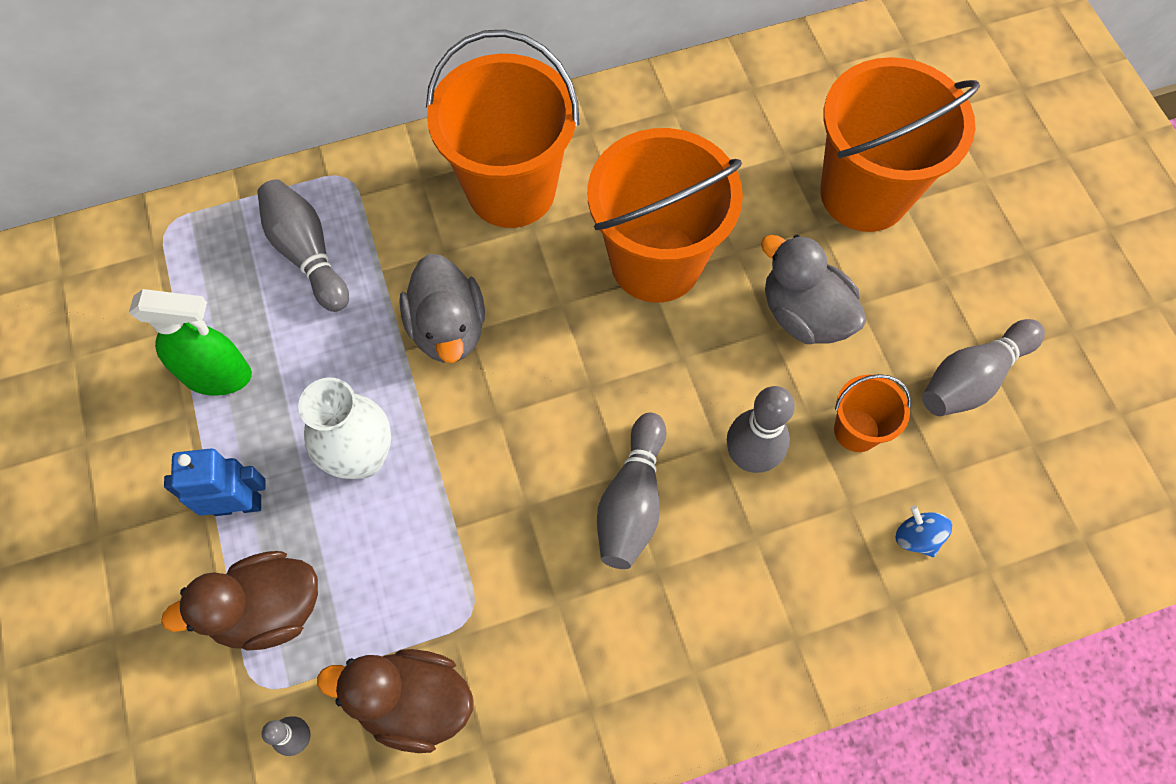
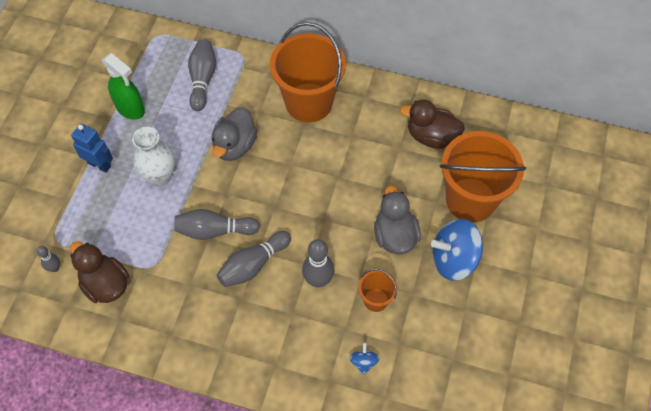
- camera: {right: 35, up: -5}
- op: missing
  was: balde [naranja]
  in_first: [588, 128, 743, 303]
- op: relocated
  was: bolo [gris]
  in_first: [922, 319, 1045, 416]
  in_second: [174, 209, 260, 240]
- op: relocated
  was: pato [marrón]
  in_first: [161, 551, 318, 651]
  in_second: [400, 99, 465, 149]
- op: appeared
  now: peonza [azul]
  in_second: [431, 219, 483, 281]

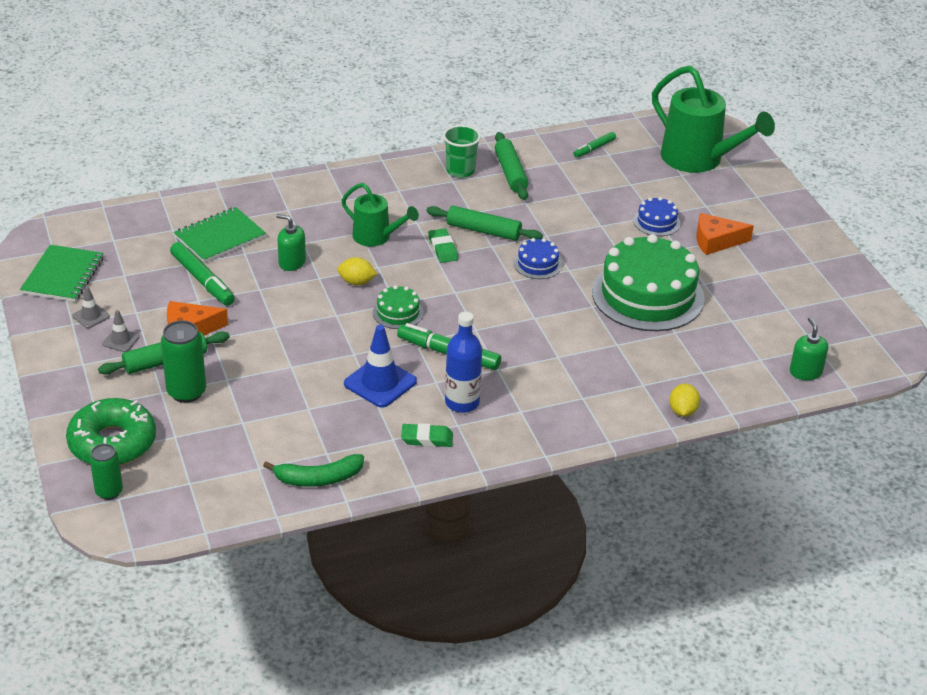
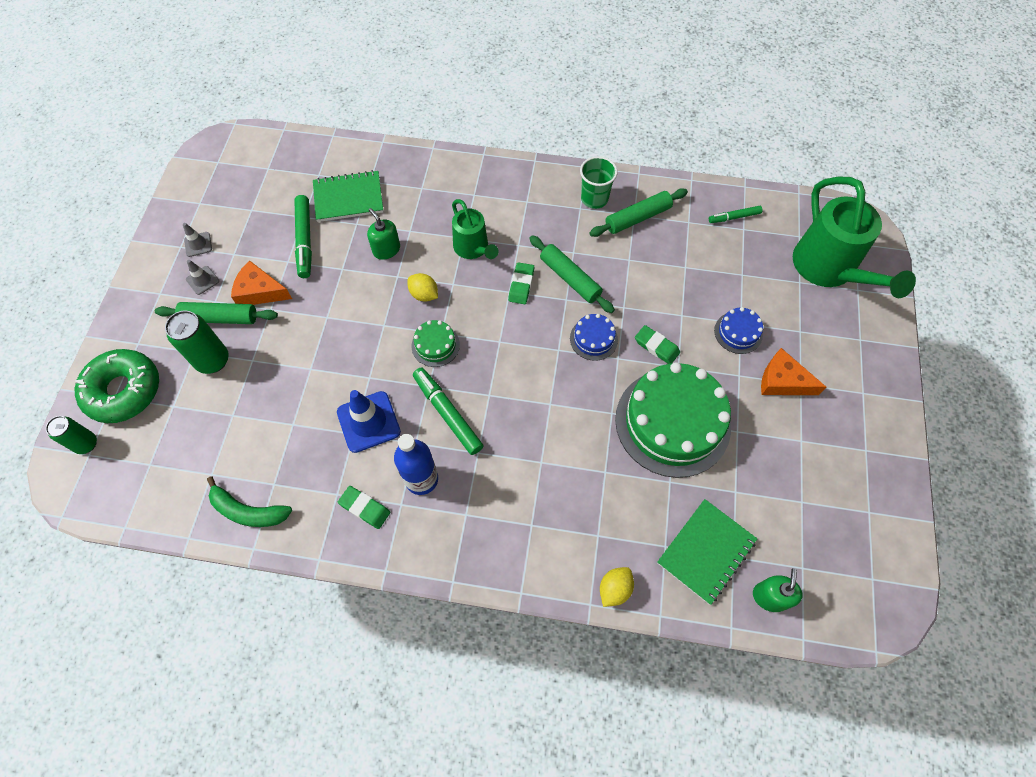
- camera: {right: 30, up: 25}
- op: spun
  was: rodillo [verde]
  in_first: [495, 132, 528, 200]
  in_second: [589, 188, 688, 237]
  clockwise: 45
- op: relocated
  was: cuaderno [verde]
  in_first: [20, 245, 104, 302]
  in_second: [657, 499, 757, 605]
- op: appeared
  now: goma de borrar [verde]
  in_second: [635, 325, 680, 364]

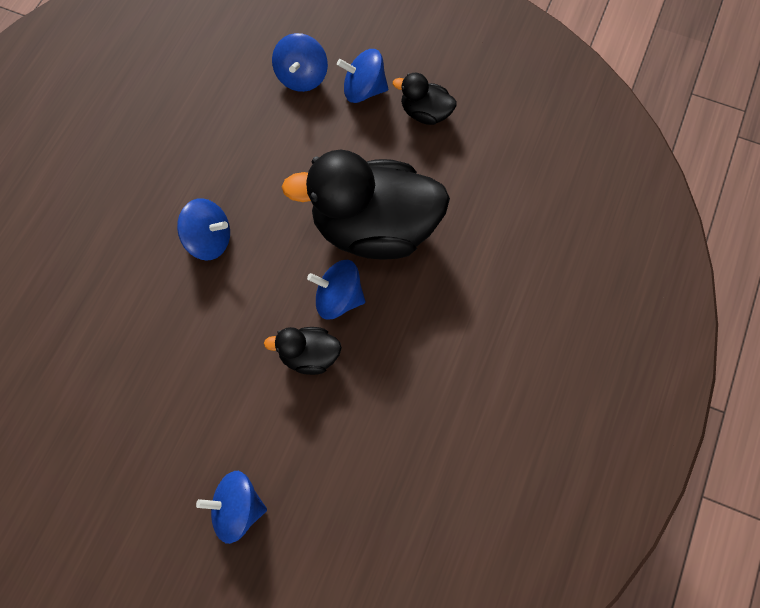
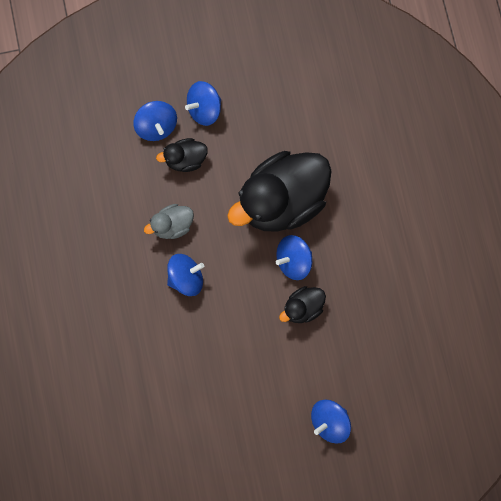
- camera: {right: -35, up: 10}
- op: relocated
  was: pato [negro]
  in_first: [393, 73, 457, 125]
  in_second: [156, 138, 208, 172]
- op: appeared
  now: pato [gris]
  in_second: [144, 204, 194, 239]

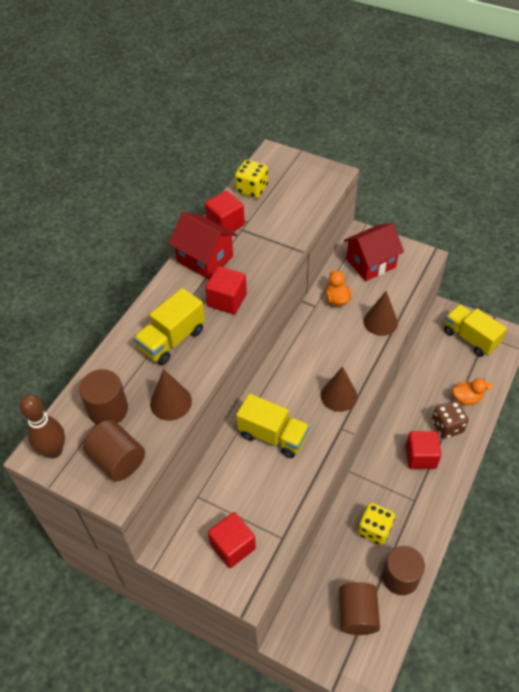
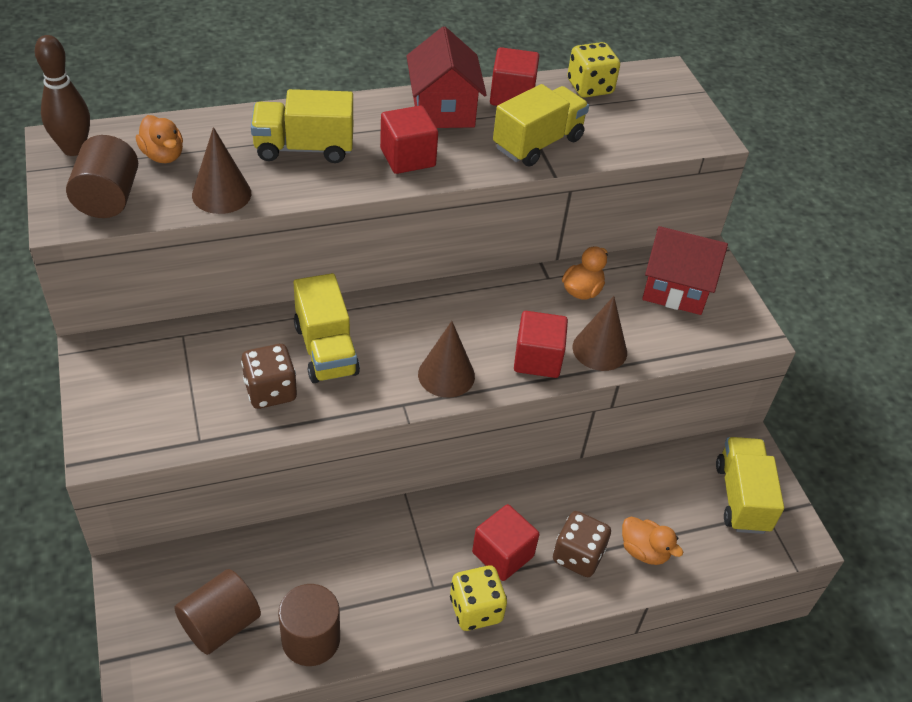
- camera: {right: 40, up: -5}
- op: exchanged
  was: cilindro [marrón]
  now: pato [naranja]
  in_first: [79, 369, 128, 425]
  in_second: [136, 115, 183, 163]
- op: relocated
  was: dado [amarillo]
  in_first: [358, 503, 395, 545]
  in_second: [450, 565, 507, 631]
- op: relocated
  was: cubo [rojo]
  in_first: [208, 512, 256, 568]
  in_second: [514, 311, 568, 378]
- op: appeared
  now: camión [amarillo]
  in_second: [493, 84, 589, 167]
- op: appeared
  now: dado [marrón]
  in_second: [241, 344, 297, 409]

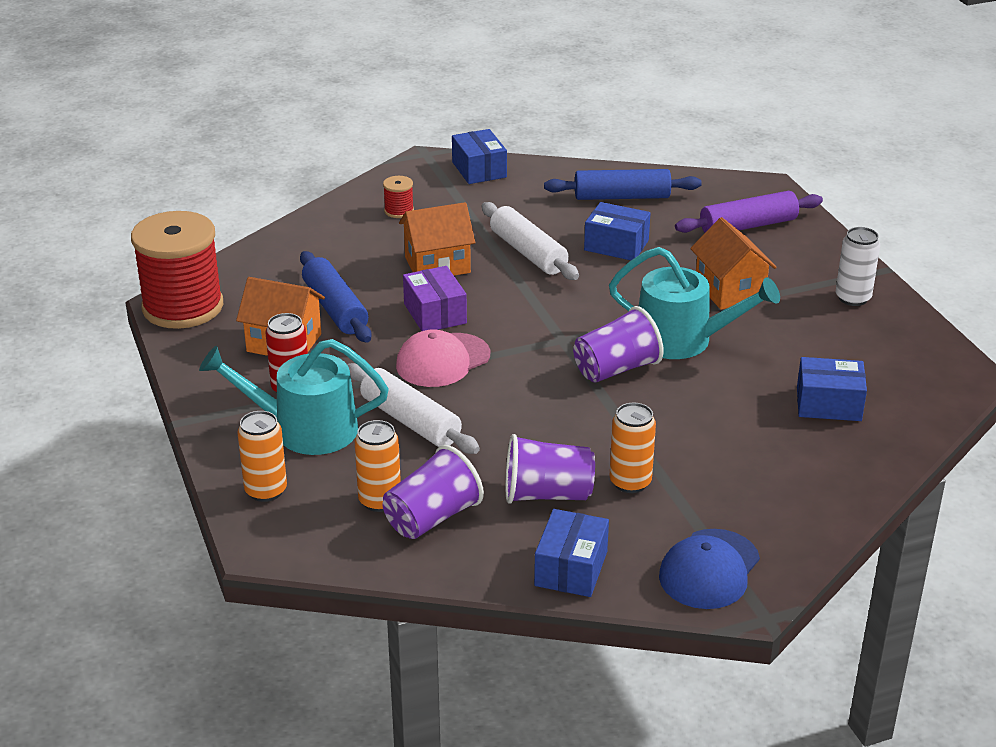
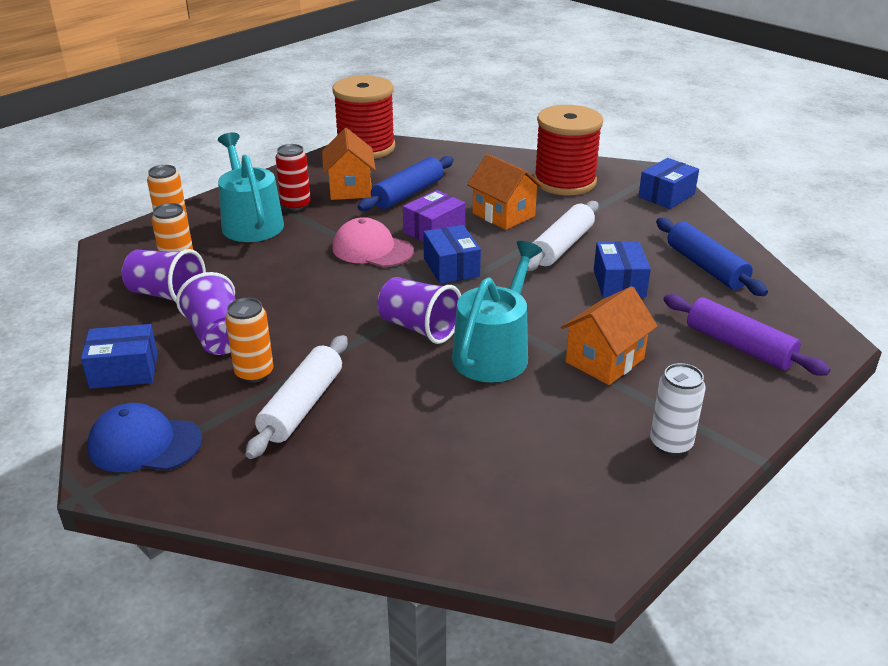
- camera: {right: 65, up: 0}
- op: size
  was: carrete [rojo]
  in_first: [383, 176, 414, 218]
  in_second: [534, 105, 603, 195]
  ratio: 2.48
- op: spun
  was: regadera [turquesa]
  in_first: [609, 247, 780, 359]
  in_second: [452, 241, 542, 382]
  clockwise: -150
- op: relocated
  was: caja [azul]
  in_first: [797, 357, 867, 421]
  in_second: [424, 225, 481, 284]
- op: relocated
  was: rodillo [blanco]
  in_first: [347, 363, 480, 454]
  in_second: [245, 335, 348, 459]

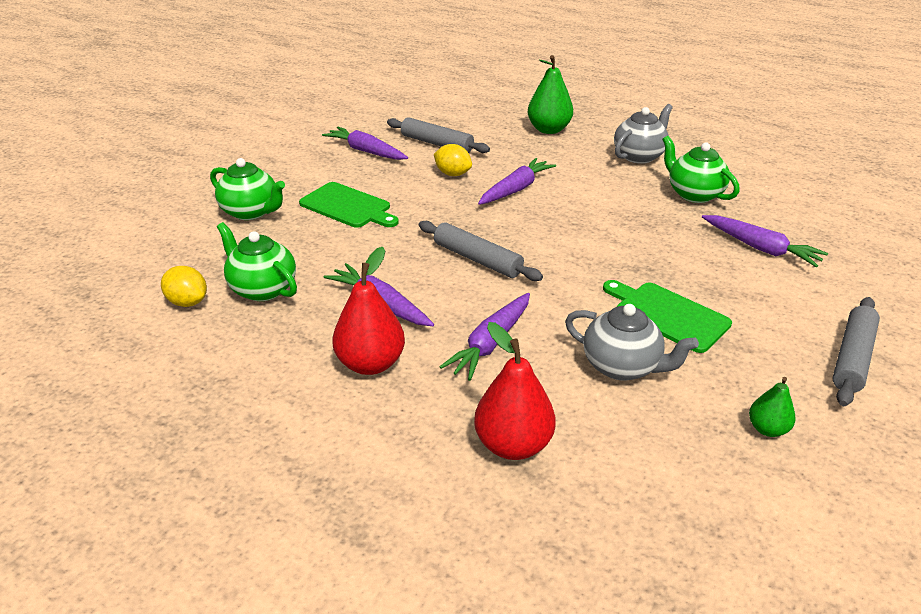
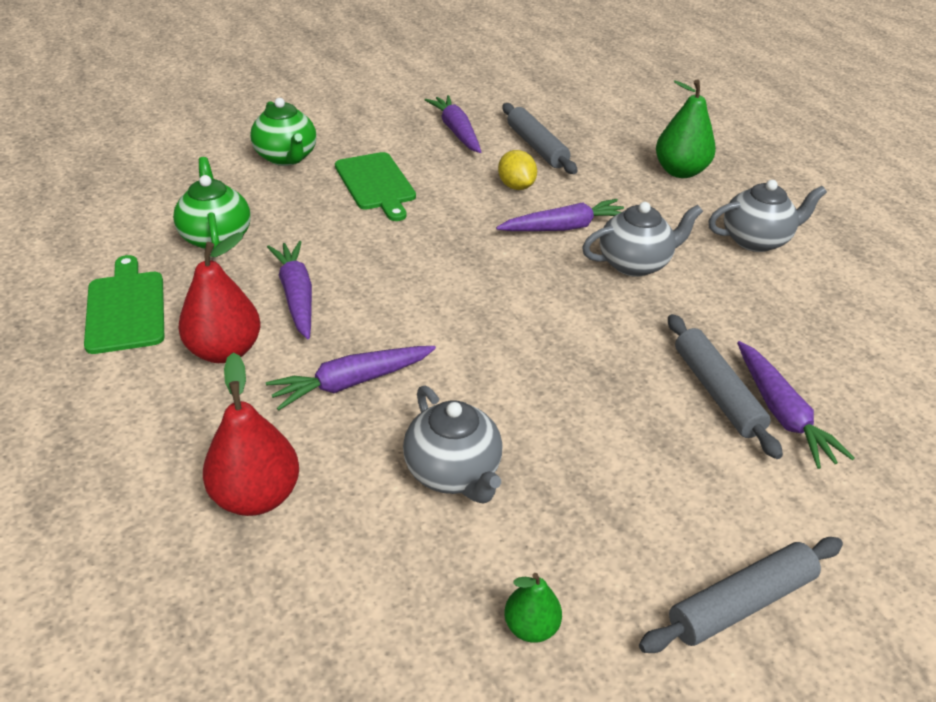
- camera: {right: 30, up: 5}
- op: missing
  was: tetera [verde]
  in_first: [662, 136, 739, 203]
- op: relocated
  was: rodillo [gris]
  in_first: [419, 221, 543, 281]
  in_second: [668, 314, 783, 459]
- op: missing
  was: limón [amarillo]
  in_first: [161, 266, 207, 307]
- op: relocated
  was: tabla de cortar [verde]
  in_first: [603, 280, 732, 353]
  in_second: [84, 255, 164, 354]
- op: appeared
  now: tetera [gris]
  in_second: [582, 202, 703, 277]

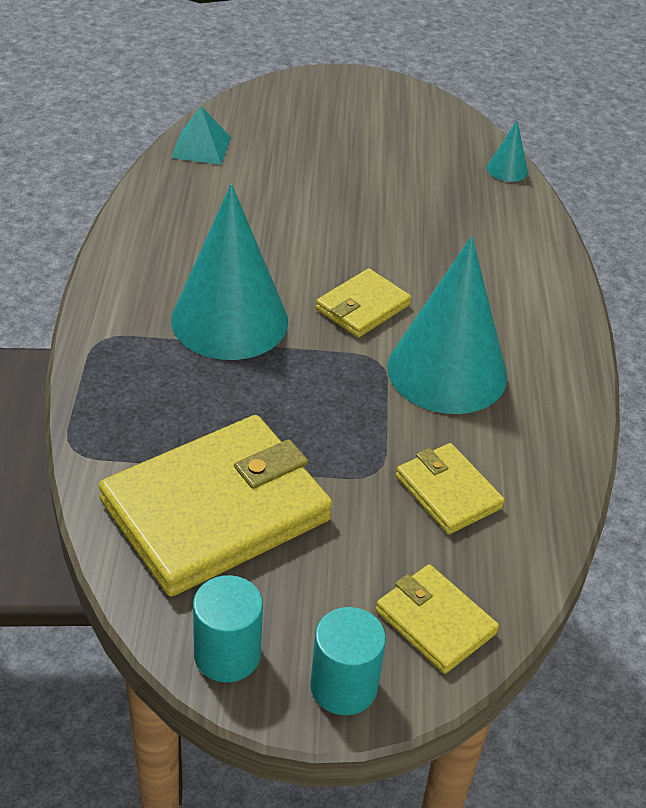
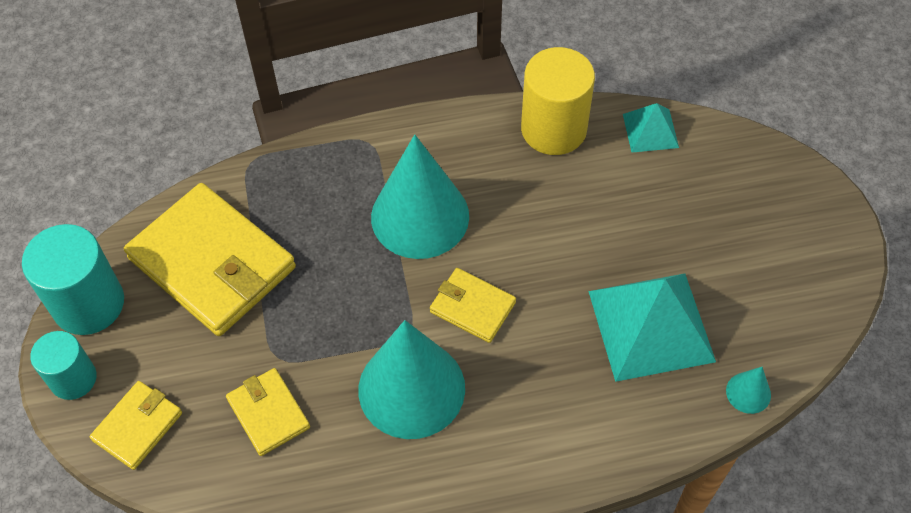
- camera: {right: 80, up: 15}
- op: spun
  was: cartera [amarillo]
  in_first: [396, 443, 505, 534]
  in_second: [226, 368, 310, 456]
  clockwise: -75
- op: size
  was: cilindro [turquesa]
  in_first: [193, 575, 263, 682]
  in_second: [22, 224, 124, 335]
  ratio: 1.59
- op: appeared
  now: cilindro [amarillo]
  in_second: [521, 47, 595, 155]
- op: appeared
  now: pirámide [turquesa]
  in_second: [588, 273, 716, 382]

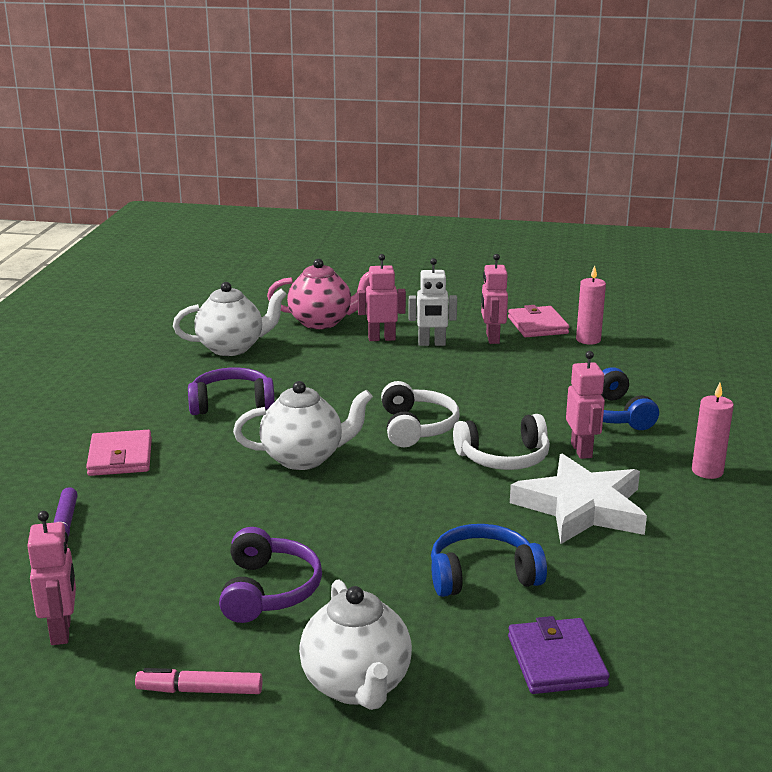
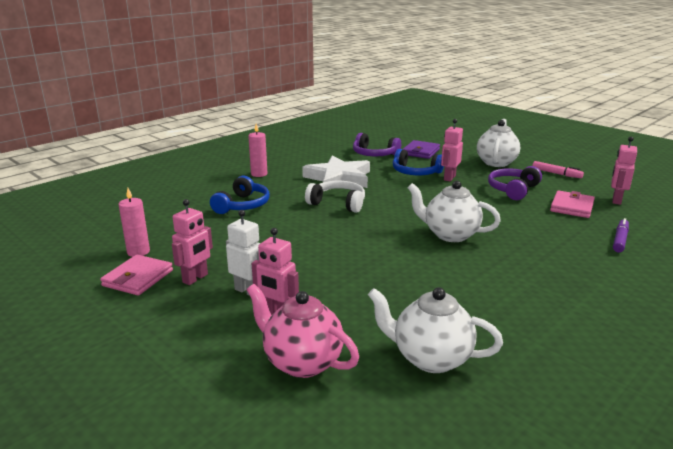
- camera: {right: -145, up: 0}
- op: relocated
  was: robot [rosa]
  in_first: [566, 351, 605, 459]
  in_second: [441, 119, 463, 182]
- op: relocated
  was: auriculares [morado]
  in_first: [188, 368, 275, 415]
  in_second: [353, 133, 401, 156]
- op: missing
  was: auriculares [blanco]
  in_first: [381, 381, 459, 447]
- op: relocated
  was: cartera [rosa]
  in_first: [86, 430, 152, 476]
  in_second: [550, 191, 595, 218]

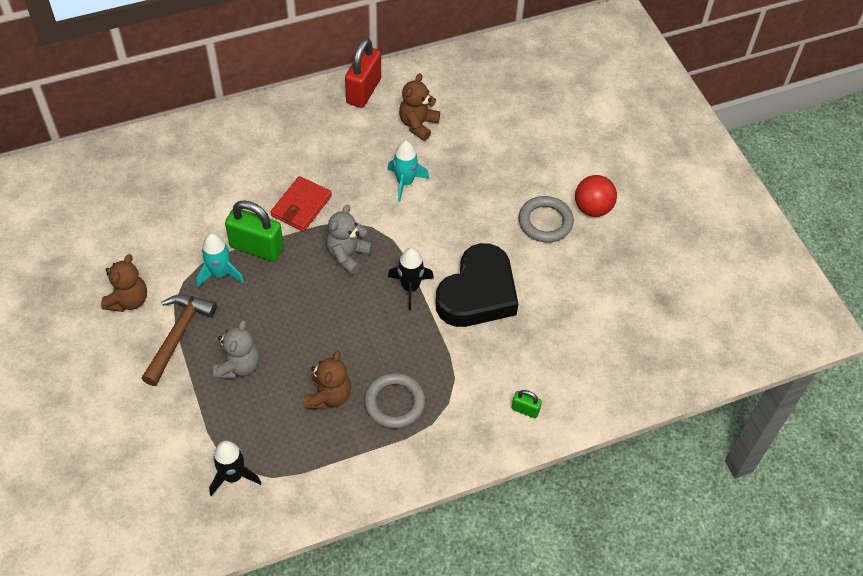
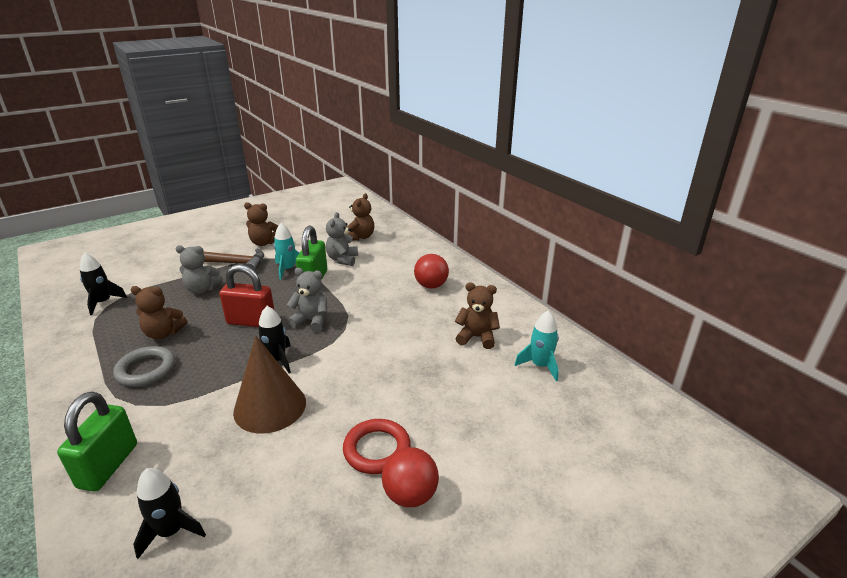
- camera: {right: 80, up: -25}
- op: relocated
  was: candado [rojo]
  in_first: [345, 38, 381, 108]
  in_second: [219, 264, 274, 327]
- op: relocated
  was: cohete [turquesa]
  in_first: [387, 140, 429, 202]
  in_second: [515, 310, 559, 381]
- op: missing
  was: cartera [rojo]
  in_first: [271, 176, 332, 232]
- op: colour
  was: anillo [gris]
  now: anillo [rojo]
  in_first: [519, 196, 574, 243]
  in_second: [343, 419, 411, 474]
- op: exchanged
  was: corazón [negro]
  now: cono [marrón]
  in_first: [436, 243, 518, 327]
  in_second: [233, 336, 306, 434]
- op: size
  was: candado [verde]
  in_first: [511, 390, 542, 418]
  in_second: [57, 392, 137, 492]
  ratio: 2.07
- op: appeared
  now: osito [marrón]
  in_second: [347, 193, 374, 241]
- op: appeared
  now: osito [gris]
  in_second: [326, 212, 358, 266]
- op: appeared
  now: pelota [rojo]
  in_second: [414, 254, 449, 289]
- op: appeared
  now: cohete [negro]
  in_second: [133, 468, 206, 559]

